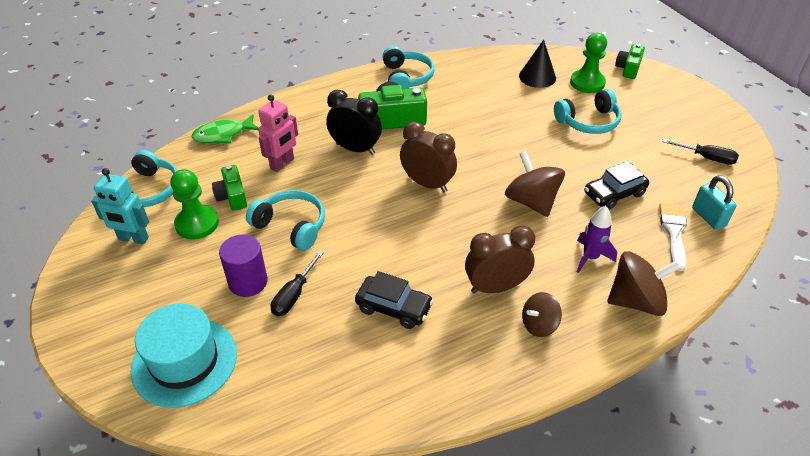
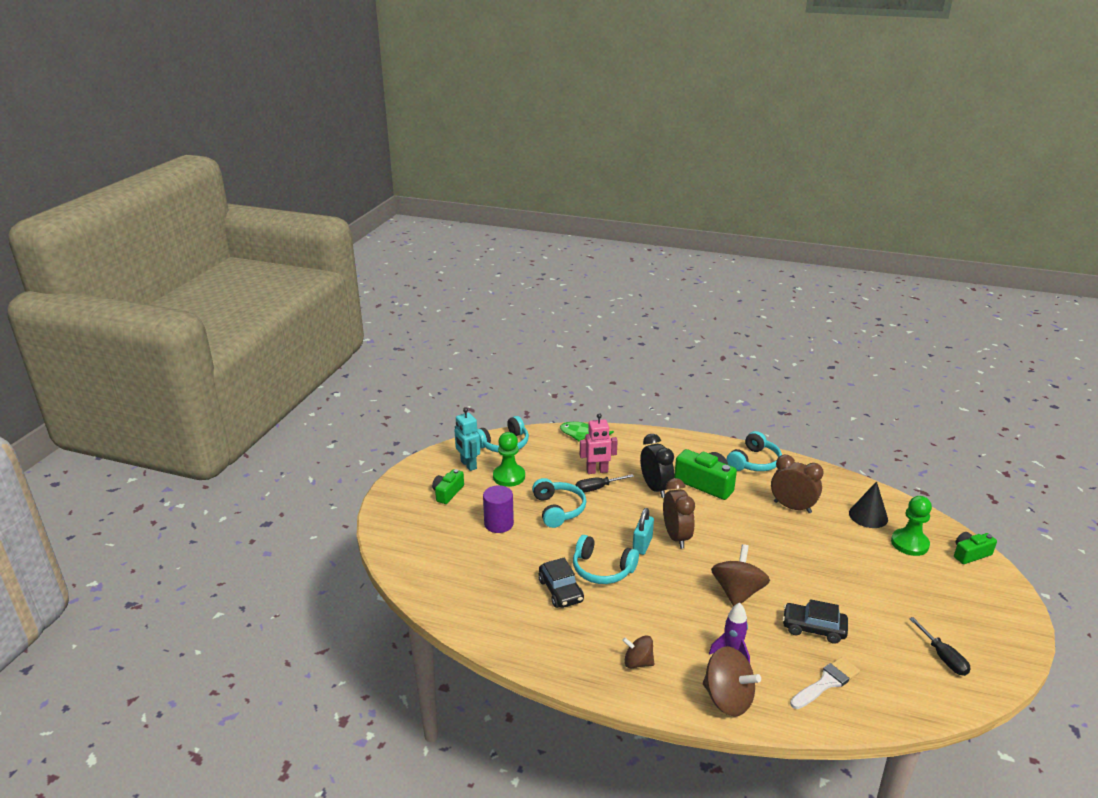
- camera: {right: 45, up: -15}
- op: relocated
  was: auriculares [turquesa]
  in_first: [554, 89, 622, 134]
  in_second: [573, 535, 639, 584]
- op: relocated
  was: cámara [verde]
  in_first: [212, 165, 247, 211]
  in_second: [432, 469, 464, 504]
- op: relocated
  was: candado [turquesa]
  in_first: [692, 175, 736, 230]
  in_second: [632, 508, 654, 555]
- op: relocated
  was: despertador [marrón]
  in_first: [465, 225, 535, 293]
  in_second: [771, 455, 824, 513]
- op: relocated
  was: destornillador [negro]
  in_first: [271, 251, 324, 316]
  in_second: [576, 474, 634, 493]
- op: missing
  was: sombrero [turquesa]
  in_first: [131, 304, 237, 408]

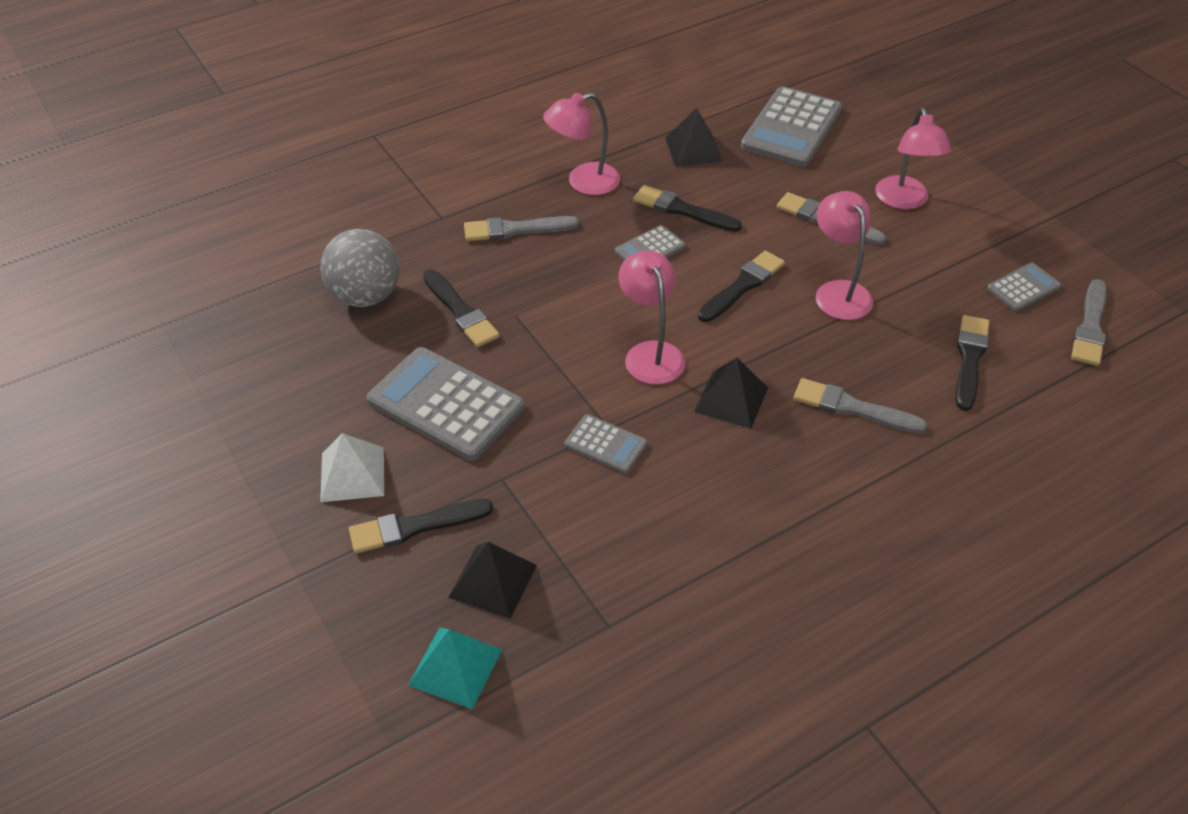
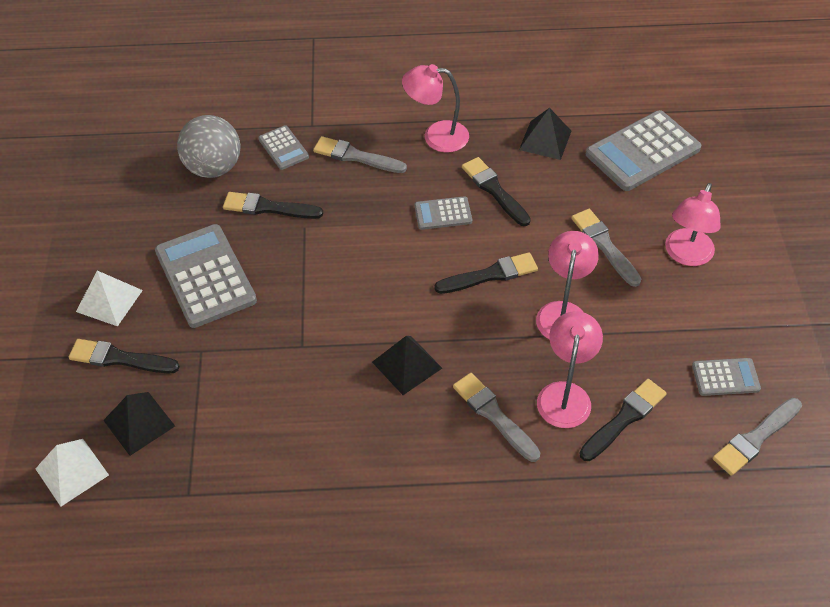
- camera: {right: 30, up: 5}
- op: relocated
  was: lámpara [rosa]
  in_first: [618, 250, 685, 385]
  in_second: [537, 311, 603, 428]
- op: spun
  was: pincel [negro]
  in_first: [423, 269, 500, 347]
  in_second: [223, 192, 323, 219]
  clockwise: 105
- op: relocated
  was: calculadora [gris]
  in_first: [564, 414, 648, 474]
  in_second: [258, 125, 309, 170]
- op: colour
  was: pirámide [turquesa]
  now: pirámide [blanco]
  in_first: [408, 627, 503, 709]
  in_second: [35, 439, 109, 506]

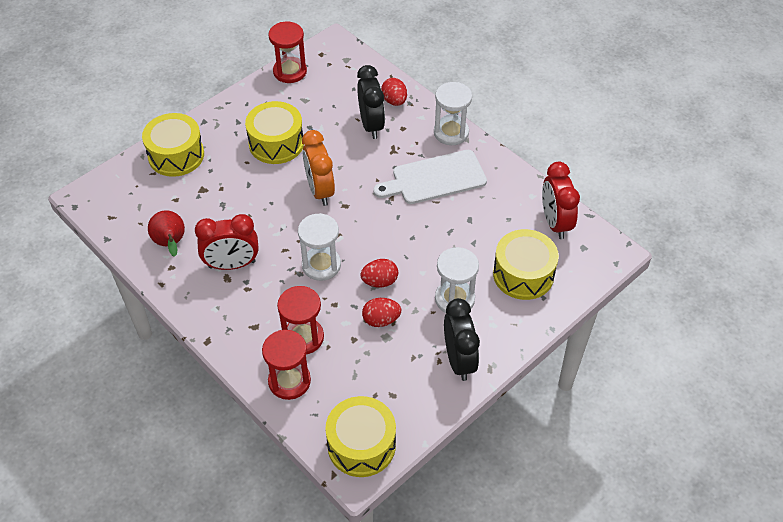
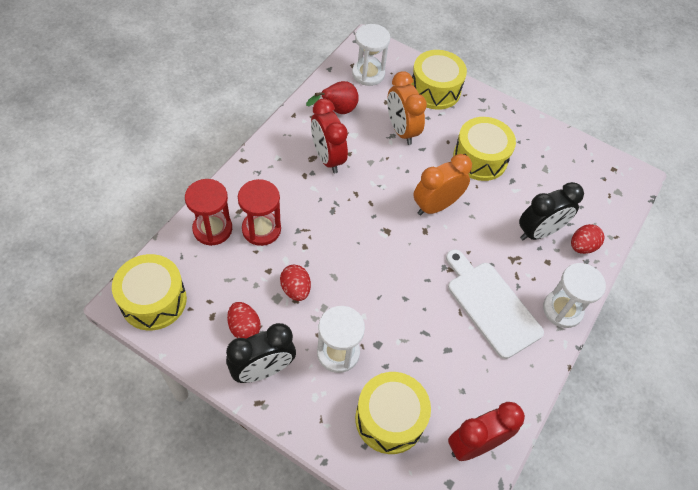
- camera: {right: 70, up: 5}
- op: missing
  was: reloj de arena [rojo]
  in_first: [269, 22, 307, 83]
- op: relocated
  was: reloj de arena [blanco]
  in_first: [298, 213, 341, 281]
  in_second: [352, 24, 390, 86]
- op: relocated
  was: huevo [rojo]
  in_first: [360, 259, 398, 288]
  in_second: [227, 302, 261, 339]
- op: appeared
  now: despertador [naranja]
  in_second: [387, 71, 427, 145]

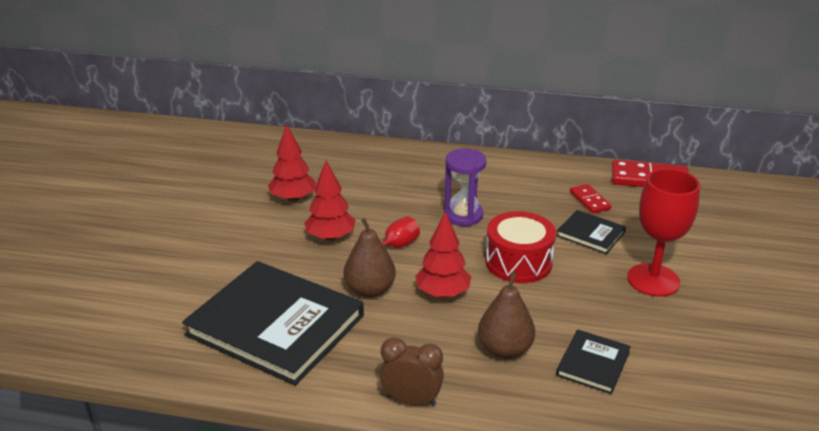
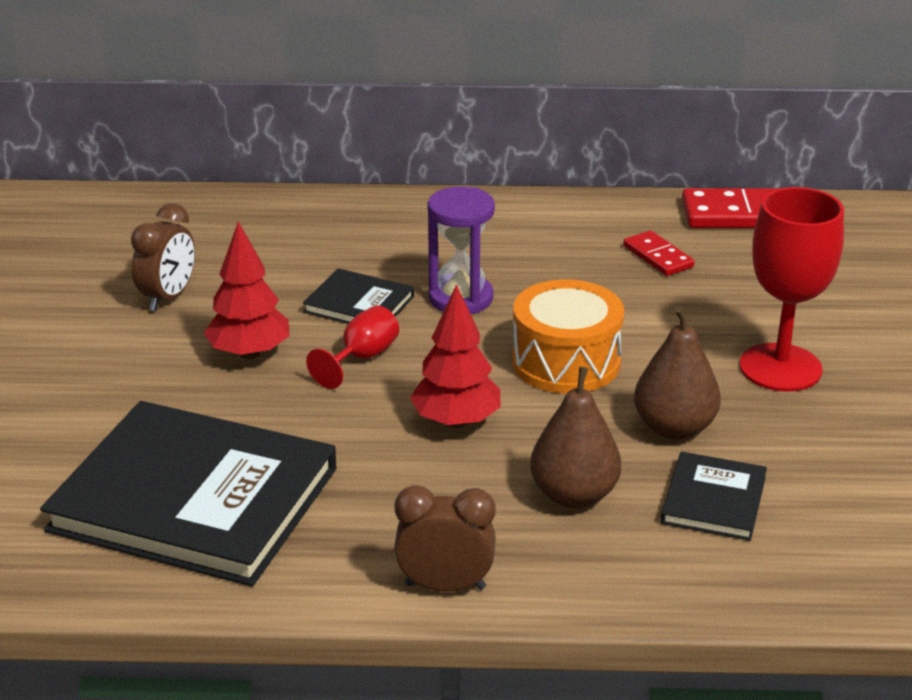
- camera: {right: -10, up: 0}
- op: exchanged
  was: árbol [rojo]
  now: despertador [marrón]
  in_first: [268, 124, 316, 202]
  in_second: [131, 203, 195, 311]
- op: relocated
  was: libro [negro]
  in_first: [556, 210, 626, 254]
  in_second: [303, 268, 414, 324]
- op: colour
  was: tambor [rojo]
  now: tambor [naranja]
  in_first: [485, 211, 556, 283]
  in_second: [512, 279, 624, 394]
- op: relocated
  was: pera [marrón]
  in_first: [344, 218, 396, 298]
  in_second: [634, 307, 721, 440]

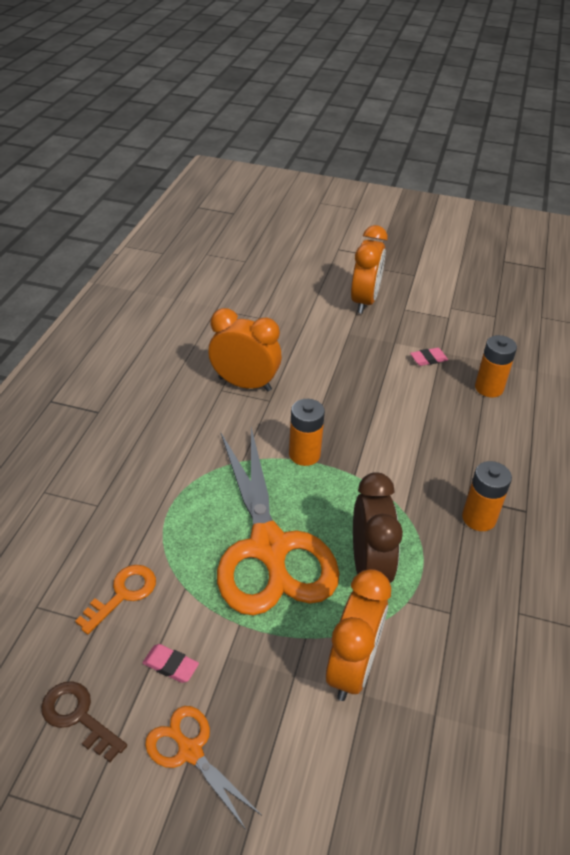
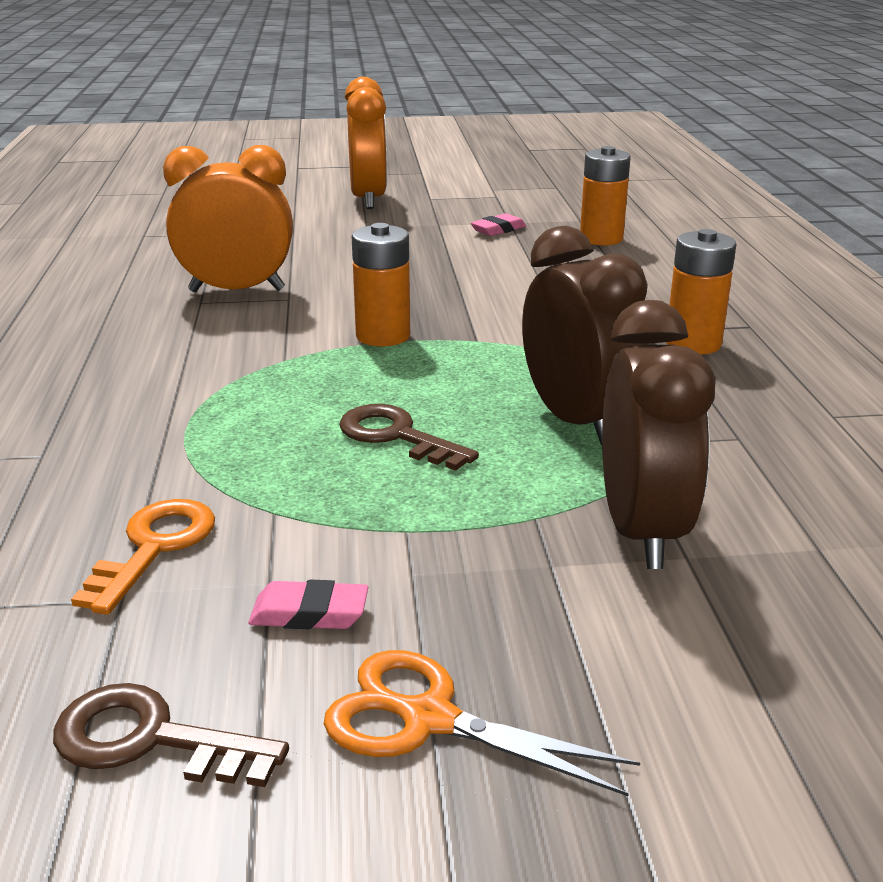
- camera: {right: -20, up: -15}
- op: exchanged
  was: tijeras [naranja]
  now: llave [marrón]
  in_first: [217, 428, 340, 615]
  in_second: [339, 404, 479, 471]
- op: colour
  was: despertador [naranja]
  now: despertador [marrón]
  in_first: [326, 569, 391, 701]
  in_second: [602, 300, 716, 569]

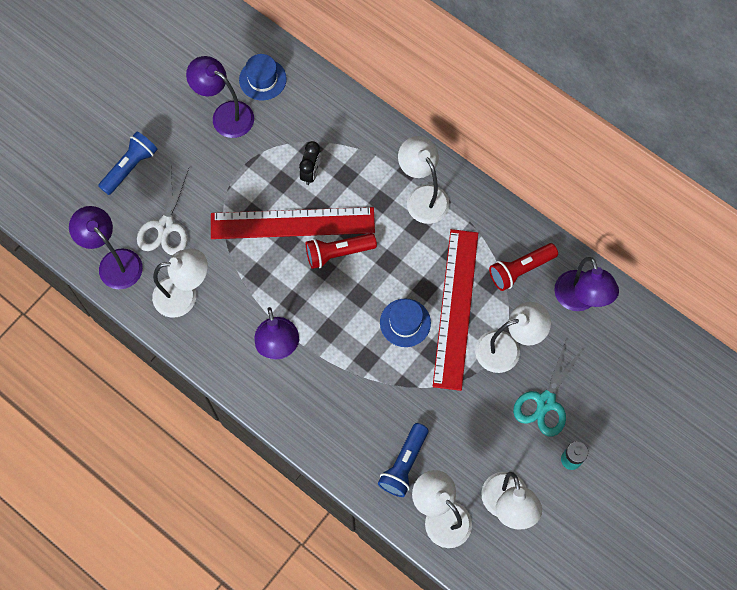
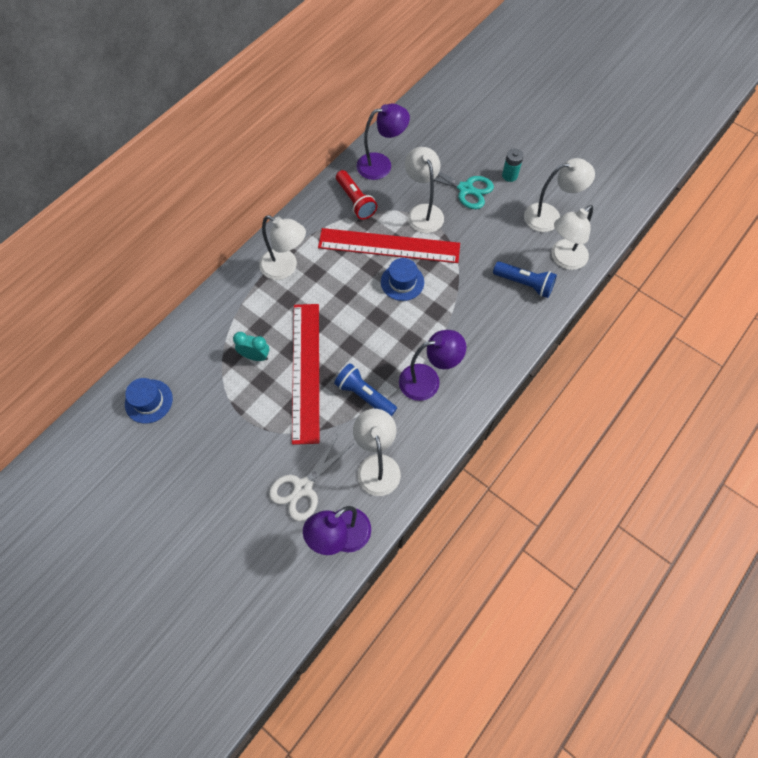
- camera: {right: -90, up: -5}
- op: missing
  was: lámpara [morado]
  in_first: [186, 56, 254, 138]
- op: relocated
  was: lámpara de mano [azul]
  in_first: [98, 131, 158, 195]
  in_second: [334, 363, 397, 416]
- op: spun
  was: lámpara [blanco]
  in_first: [398, 136, 450, 224]
  in_second: [259, 215, 306, 280]
  clockwise: -120
- op: colour
  was: despertador [negro]
  now: despertador [turquesa]
  in_first: [299, 141, 321, 185]
  in_second: [233, 332, 269, 361]
- op: spun
  was: tijeras [blanco]
  in_first: [137, 168, 189, 255]
  in_second: [269, 433, 353, 522]
  clockwise: 120
- op: missing
  was: lámpara de mano [rojo]
  in_first: [306, 233, 377, 269]

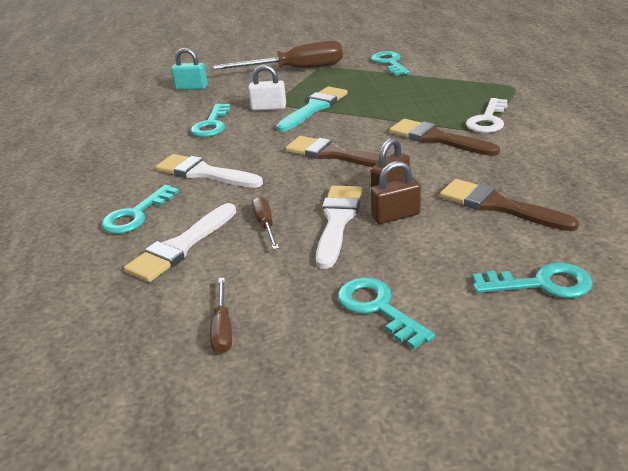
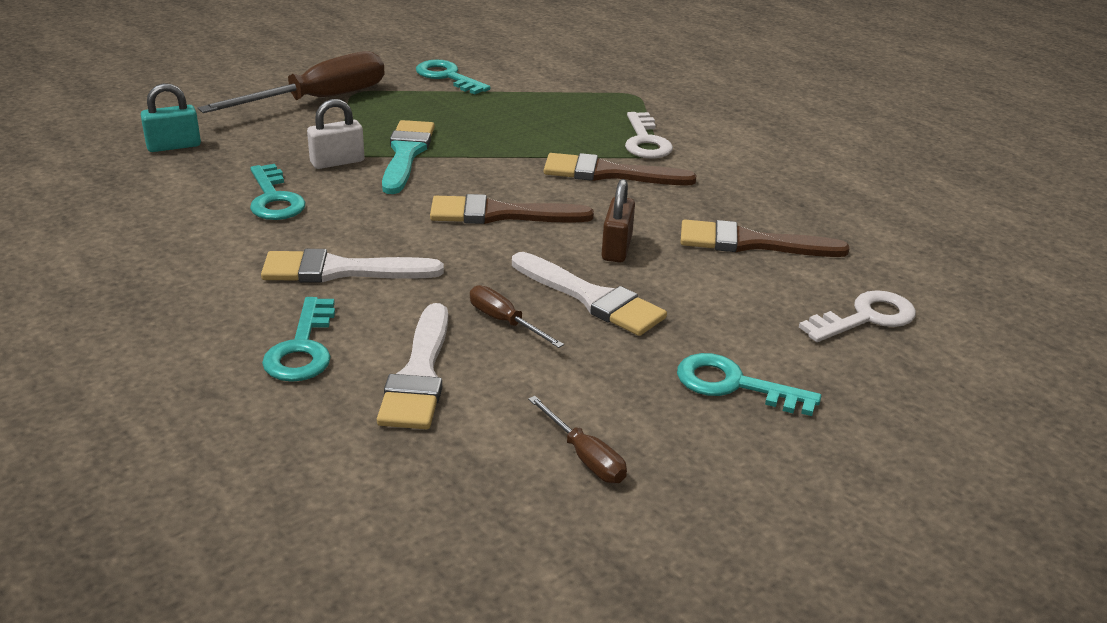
- camera: {right: -35, up: 0}
- op: missing
  was: candado [marrón]
  in_first: [371, 161, 421, 224]
- op: spun
  was: pincel [blanco]
  in_first: [316, 186, 362, 269]
  in_second: [512, 252, 667, 336]
  clockwise: 150
- op: colour
  was: llave [turquesa]
  now: llave [blanco]
  in_first: [473, 263, 593, 298]
  in_second: [799, 290, 916, 342]

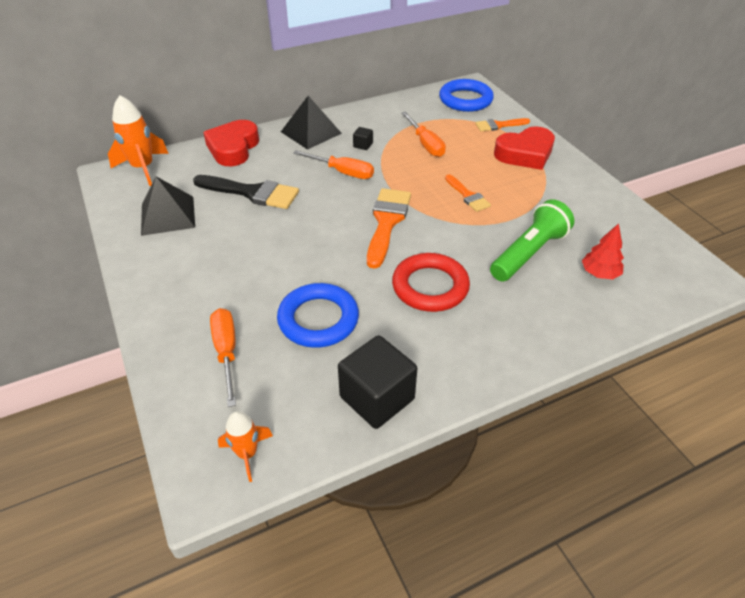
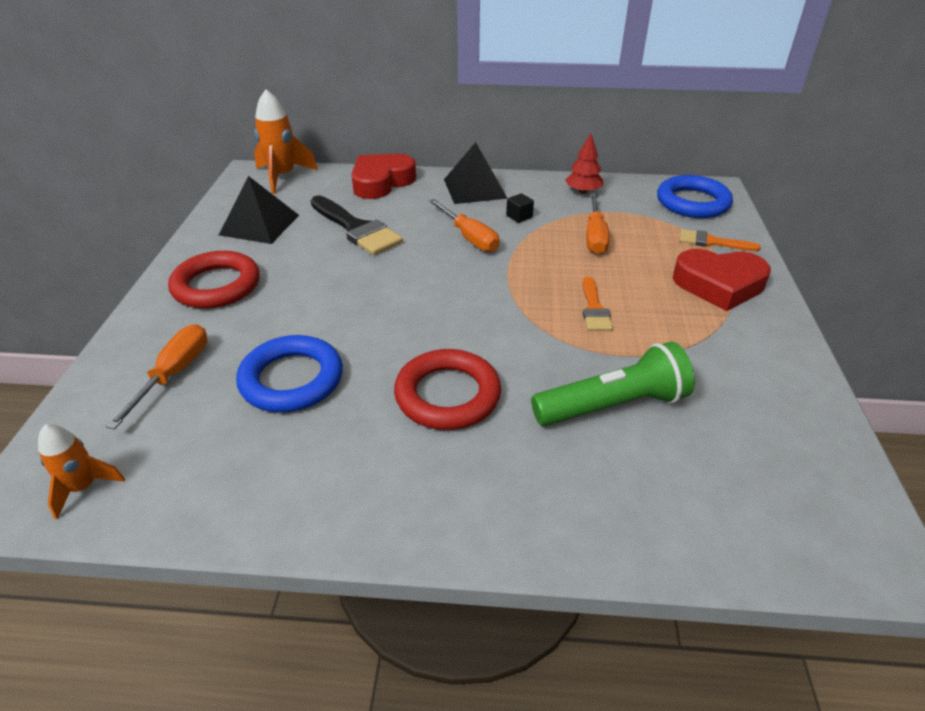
- camera: {right: 30, up: -5}
- op: missing
  was: pincel [naranja]
  in_first: [367, 188, 411, 268]
- op: relocated
  was: árbol [rojo]
  in_first: [582, 223, 624, 279]
  in_second: [565, 133, 603, 194]
- op: missing
  was: cubo [negro]
  in_first: [338, 335, 418, 429]
- op: appeared
  now: anillo [rojo]
  in_second: [168, 251, 260, 309]

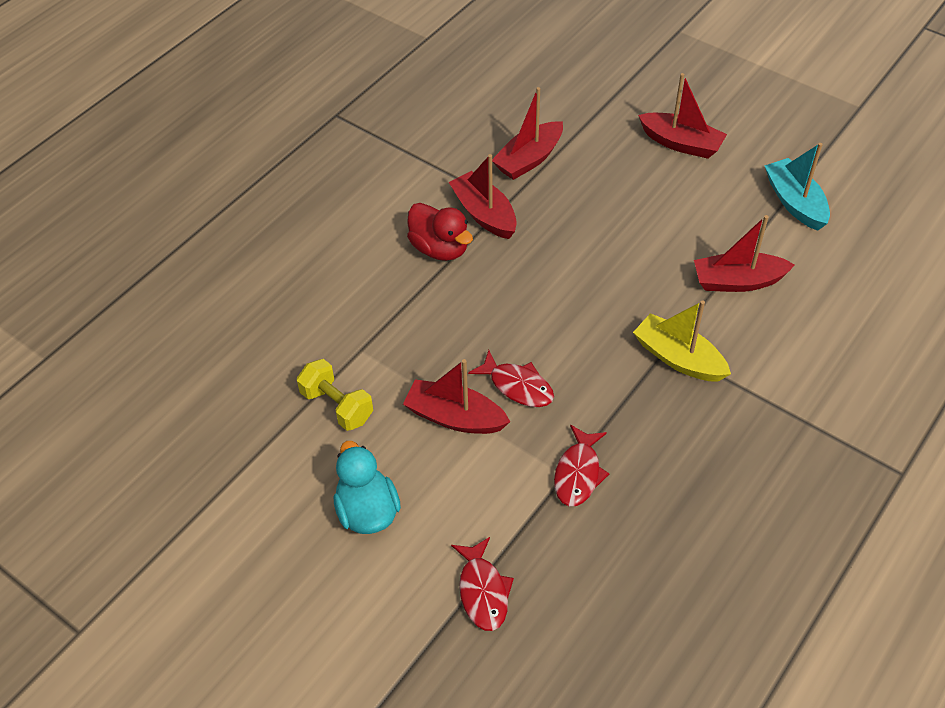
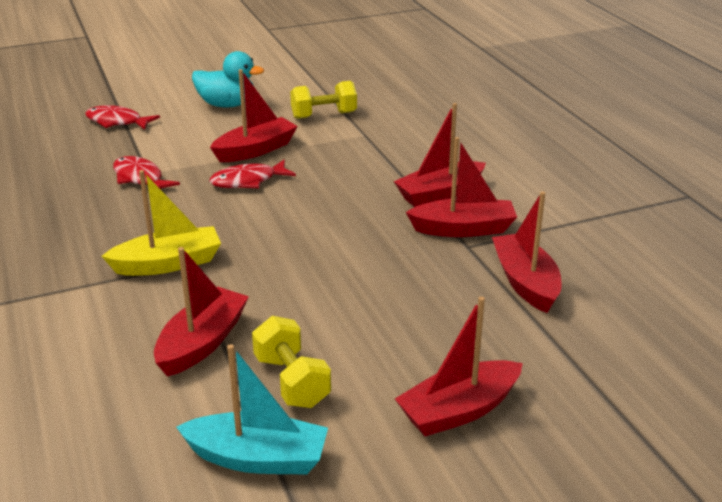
- camera: {right: 120, up: -20}
- op: exchanged
  was: pato [rojo]
  now: barco [rojo]
  in_first: [407, 203, 473, 261]
  in_second: [394, 103, 486, 207]
- op: appeared
  now: mancuerna [amarillo]
  in_second: [252, 316, 331, 408]

